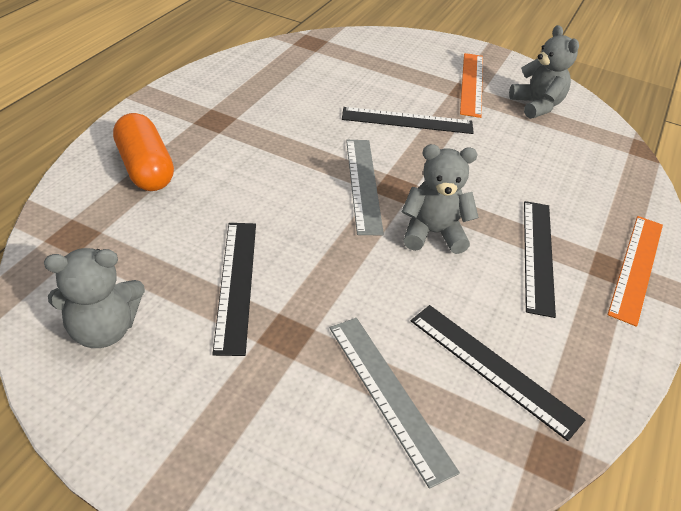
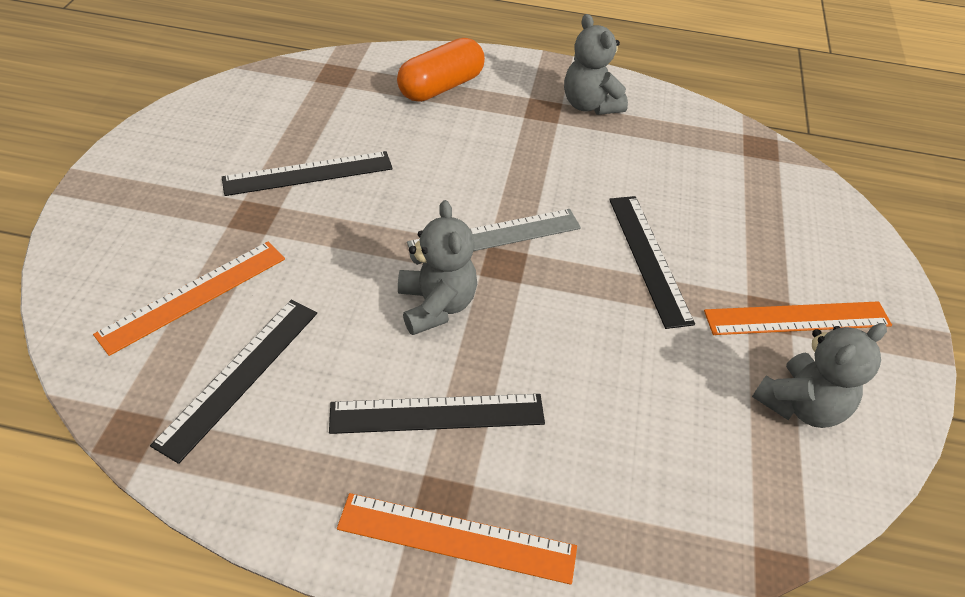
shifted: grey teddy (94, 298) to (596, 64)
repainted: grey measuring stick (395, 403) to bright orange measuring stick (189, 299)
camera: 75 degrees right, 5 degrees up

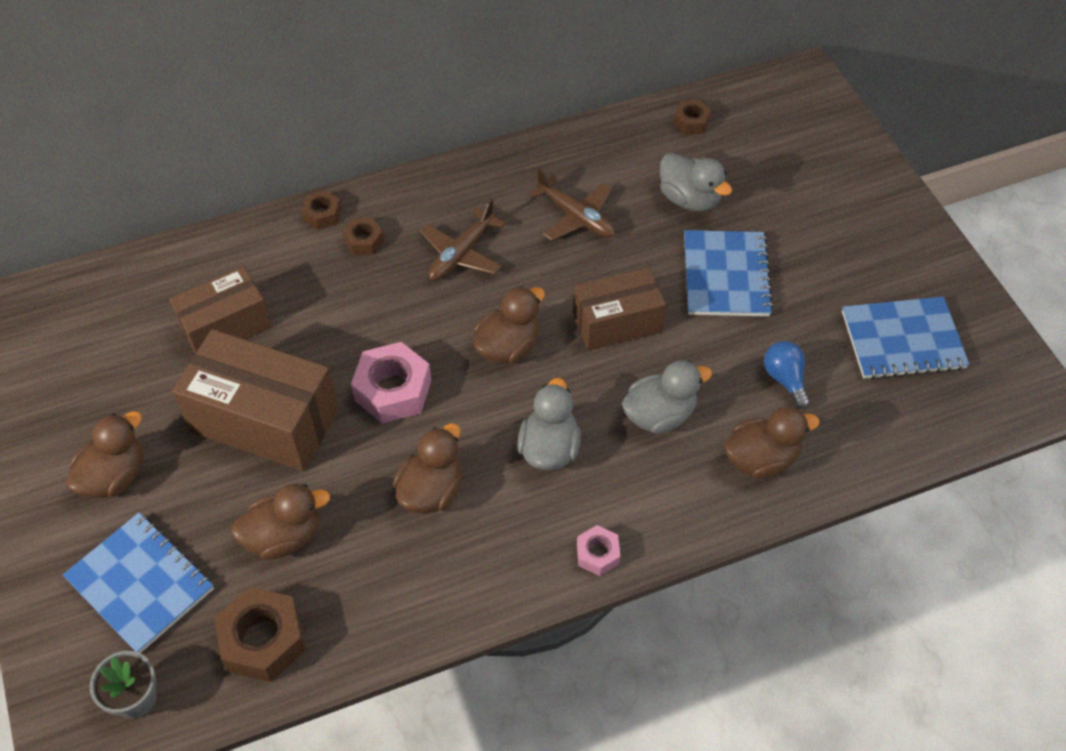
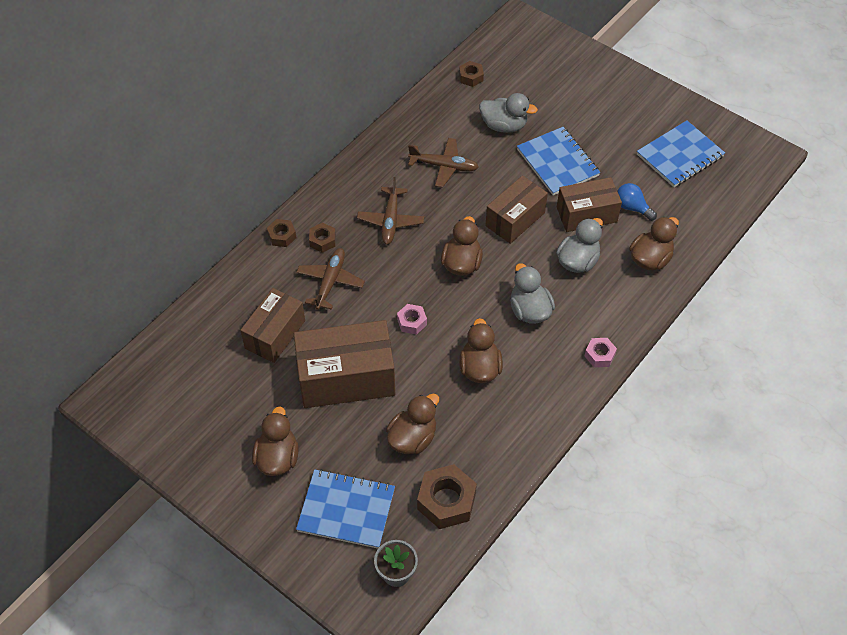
new: dark brown plane (330, 279); dark brown parcel (589, 204)
scaled: pink nut (391, 383) = (412, 319) x0.55
camera: 30 degrees left, 0 degrees up

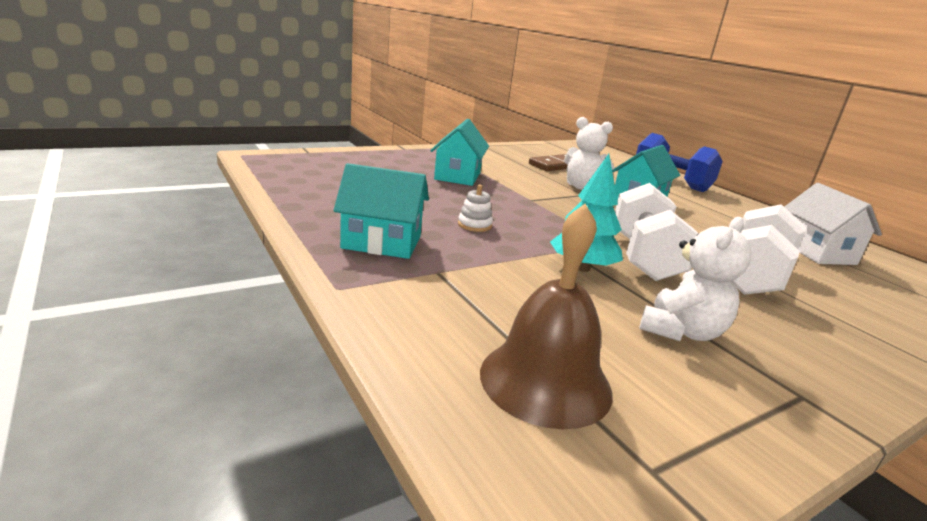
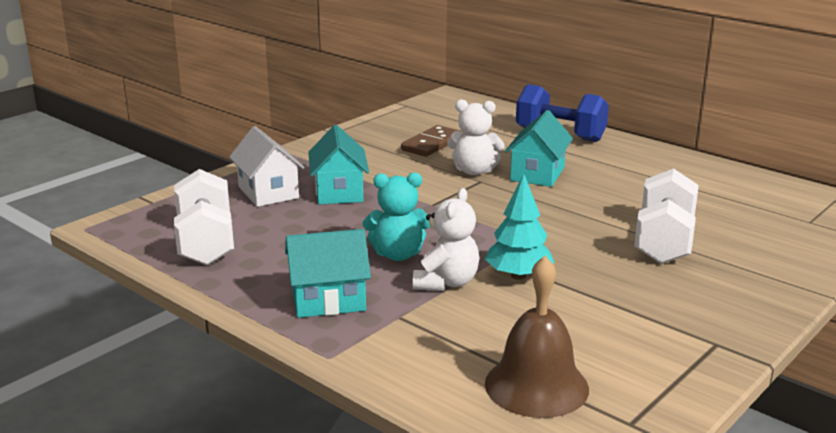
shifted: snow-white dumbbell (656, 232) to (204, 217); snow-white teddy (695, 279) to (446, 239); snow-white toy house (833, 224) to (267, 166)
swapped: snow-white stacking rings (475, 208) to aqua teddy (396, 217)
camera: 15 degrees left, 0 degrees up

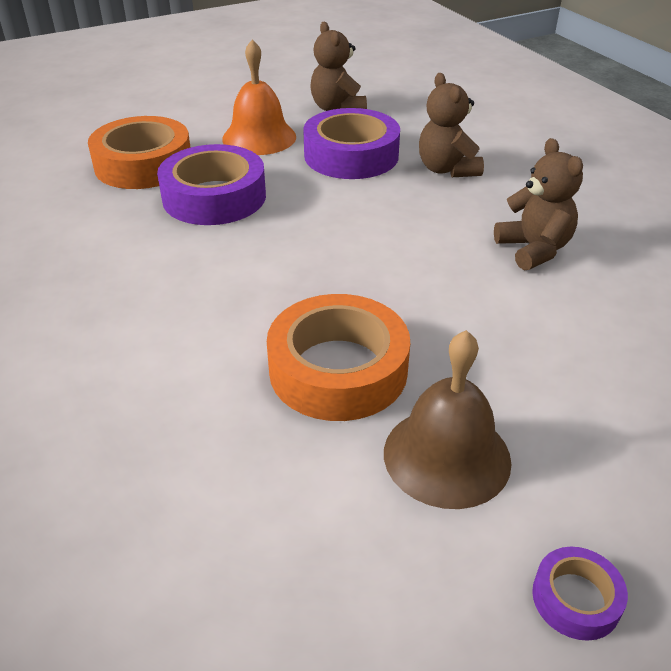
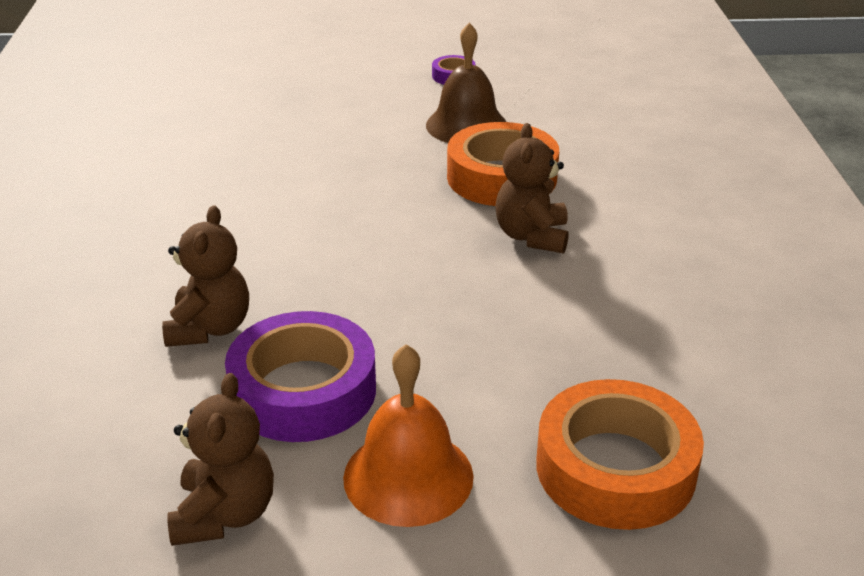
gone: royal purple tape (211, 184)
shifted: dark brown teddy (538, 204) to (532, 188)
camera: 155 degrees left, 5 degrees down

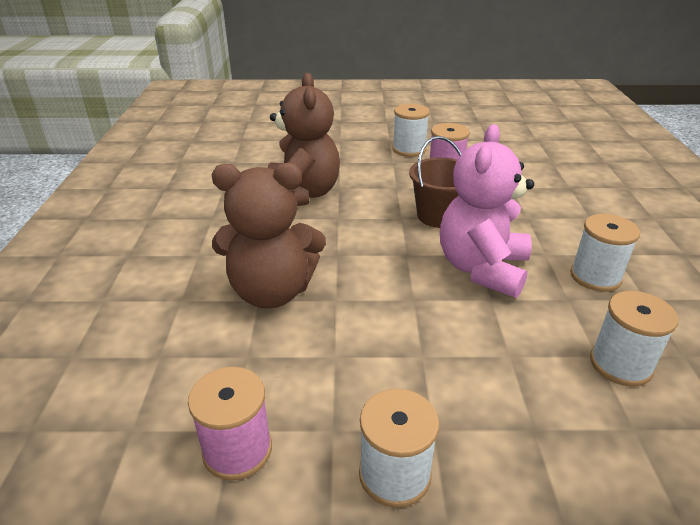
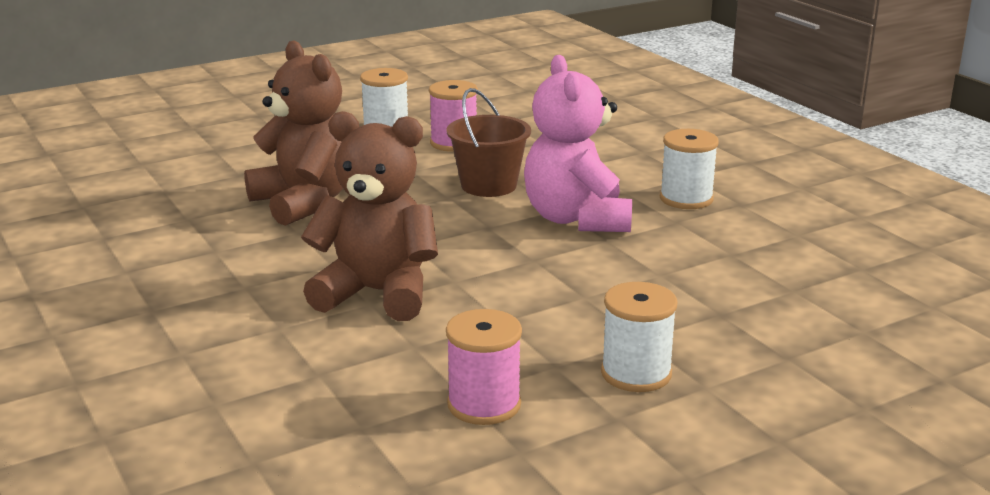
gone: snow-white bobbin (634, 339)
rotated: dark brown teddy (269, 236) = (369, 216) 135 degrees counterclockwise
camera: 30 degrees left, 10 degrees down

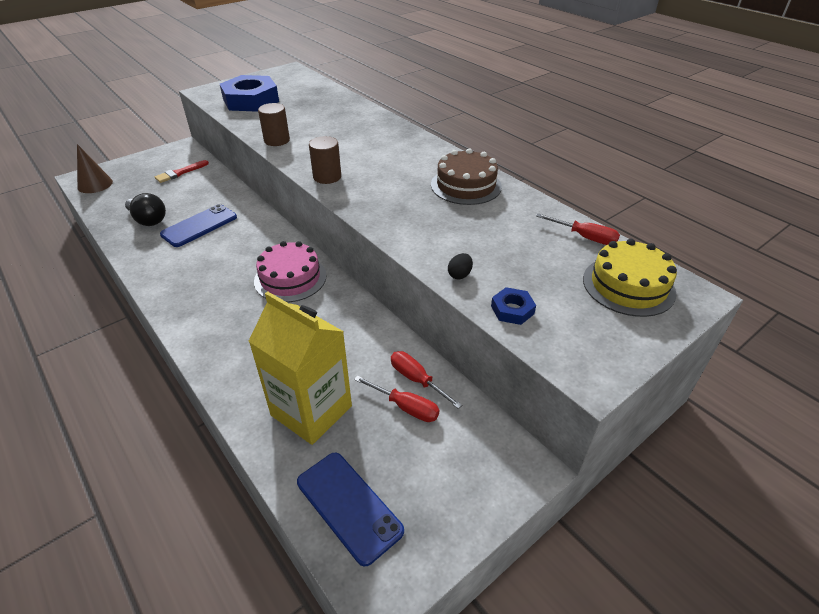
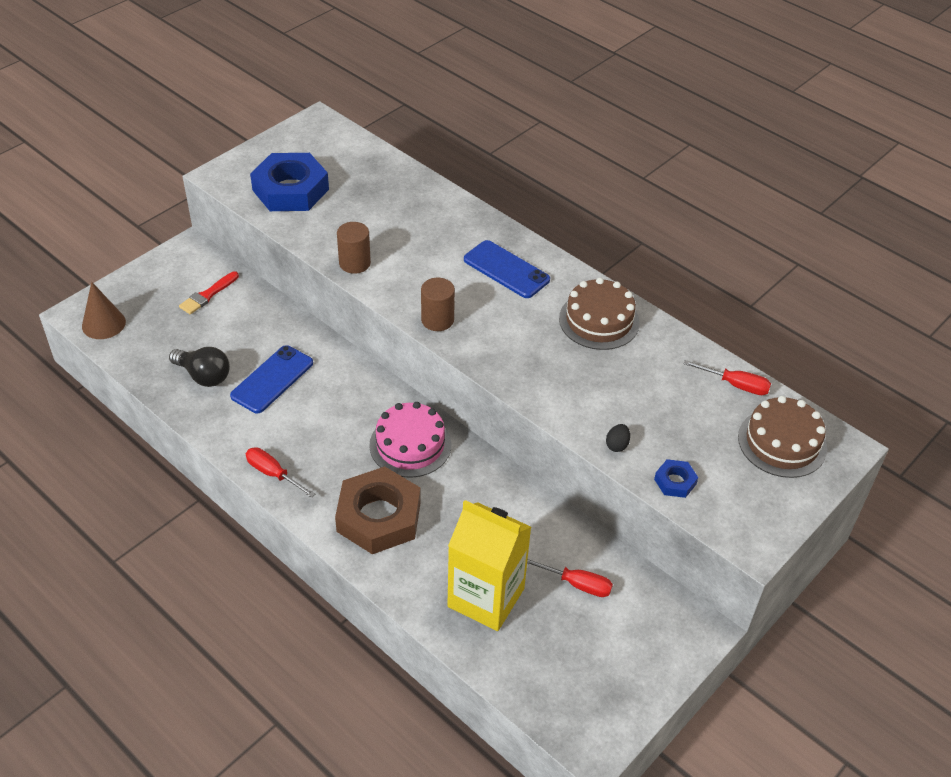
new: dark brown nut (378, 510)
shifted: royal blue phone (350, 510) to (507, 269); scarlet hand screwdriver (426, 380) to (280, 472)
repainted: yellow gateau (630, 278) to dark brown gateau (782, 437)
camera: 10 degrees left, 5 degrees up

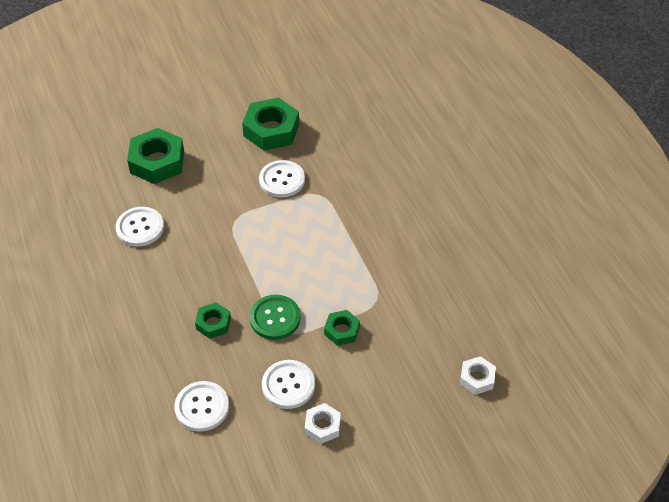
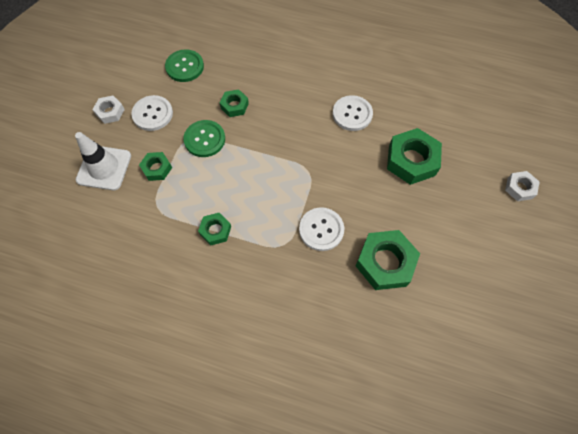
new: snow-white traffic cone (103, 161); emerald nut (214, 229)
shifted: snow-white nut (478, 375) to (522, 186)
repainted: snow-white shirt button (201, 406) to emerald shirt button (184, 65)
camera: 130 degrees right, 15 degrees up

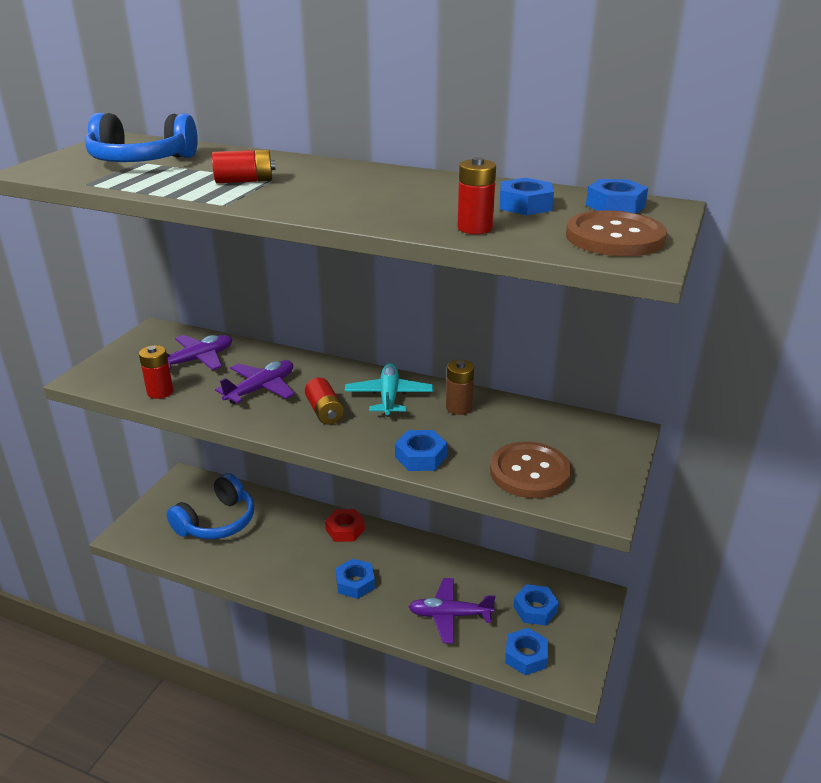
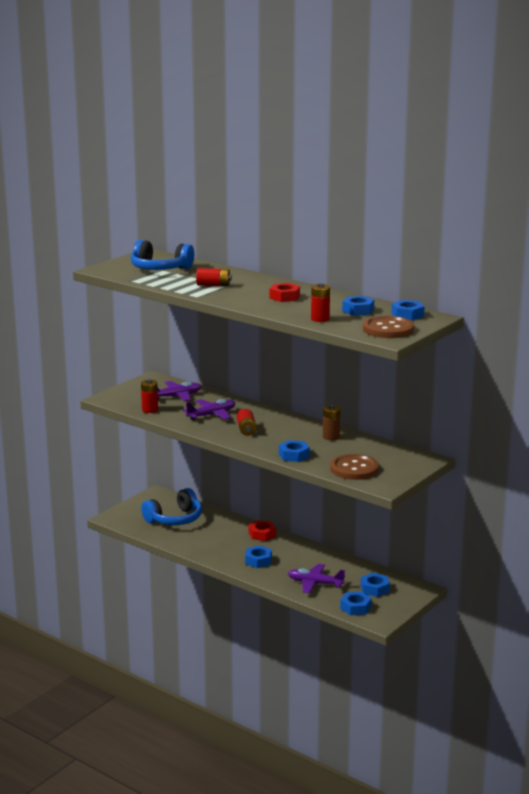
gone: aqua plane (389, 390)
new: scarlet nut (285, 292)
camera: 15 degrees right, 10 degrees down

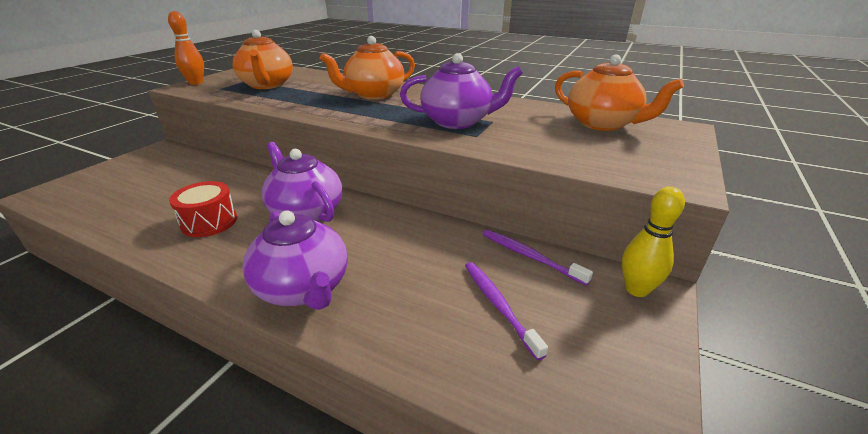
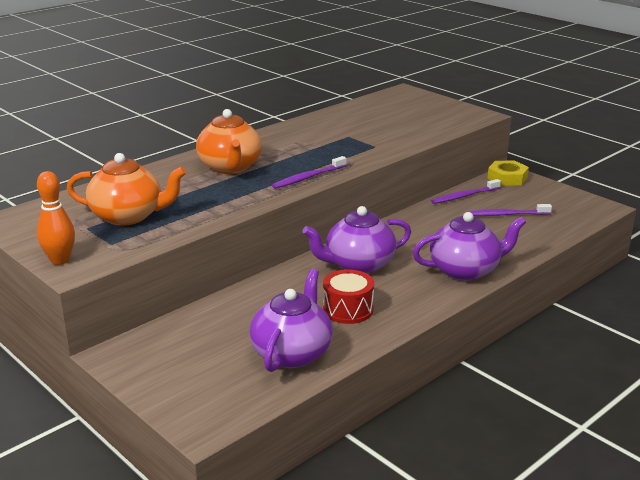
gone: bright orange china teapot (619, 92)
new: royal purple toothbrush (309, 172)
shifted: royal purple china teapot (461, 91) to (291, 320)
swapped: yellow tenpin (653, 242) to yellow nut (508, 173)
camera: 70 degrees left, 5 degrees down

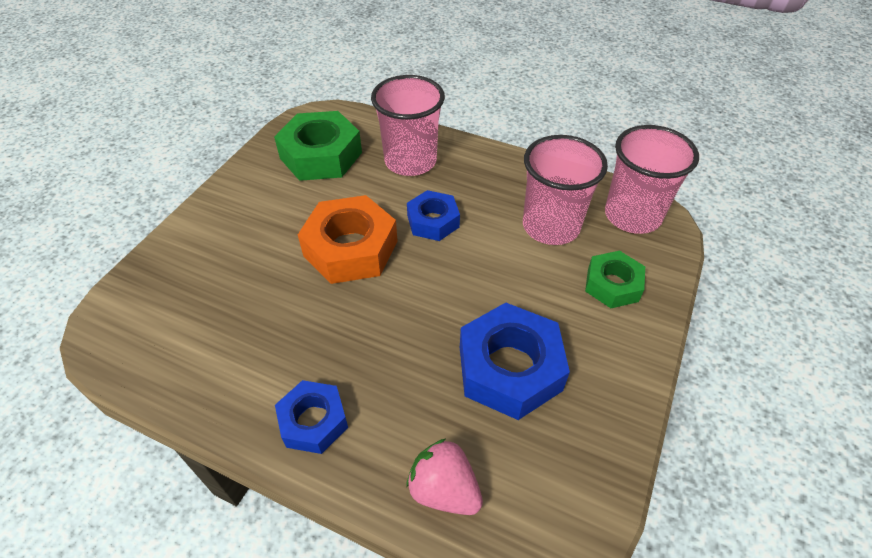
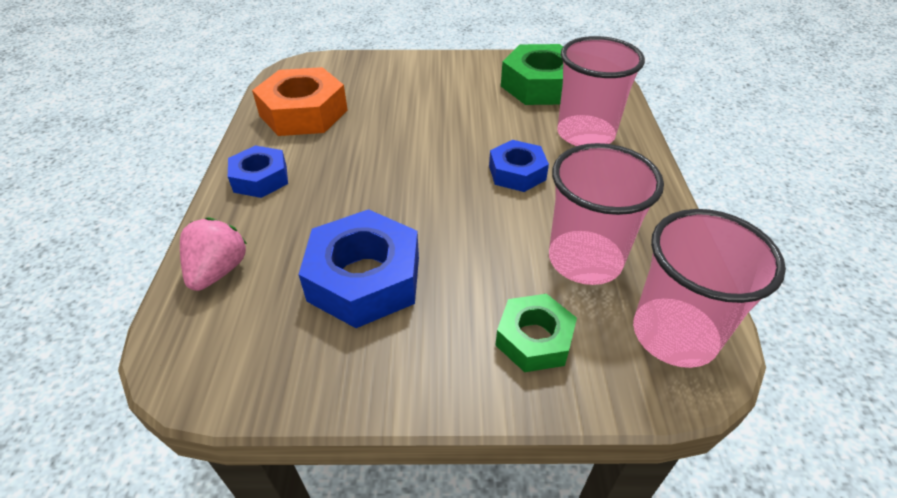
shifted: bright orange nut (348, 239) to (300, 101)
camera: 65 degrees right, 5 degrees down

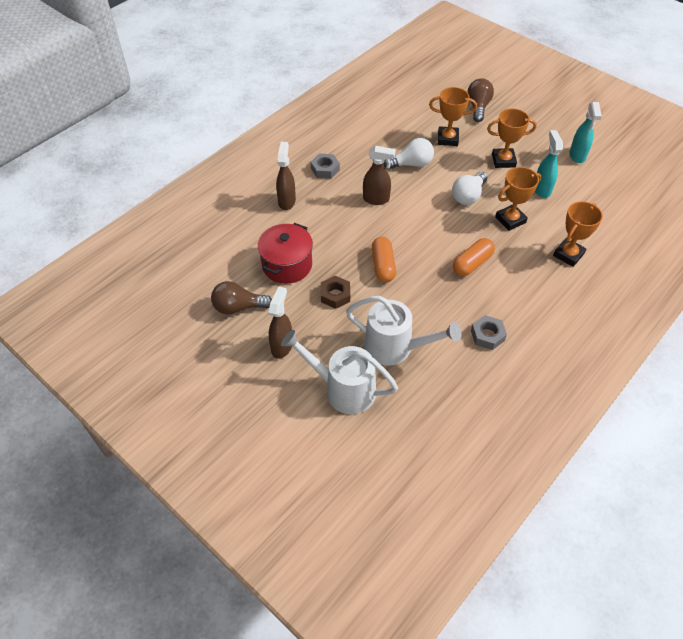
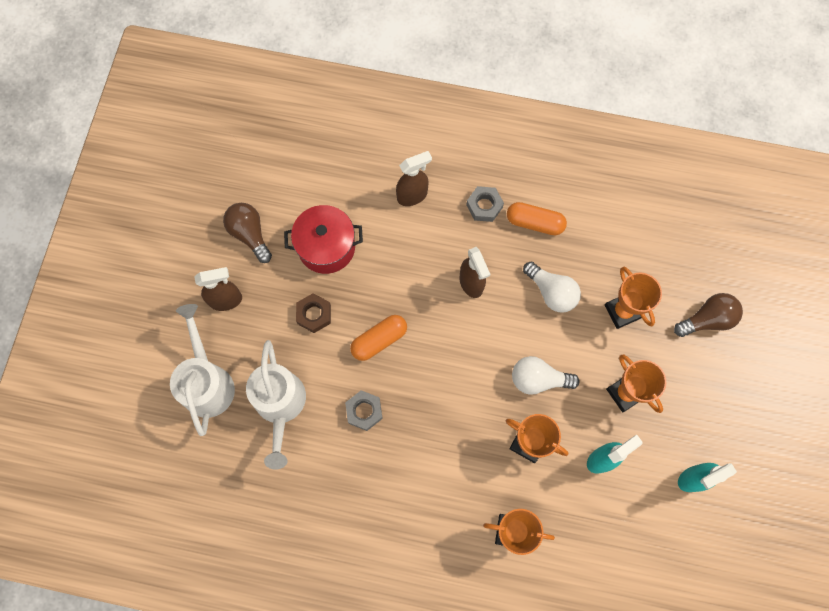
shifted: bright orange pill shape (474, 257) to (537, 218); grey nut (489, 332) to (364, 410)
camera: 60 degrees right, 20 degrees up

